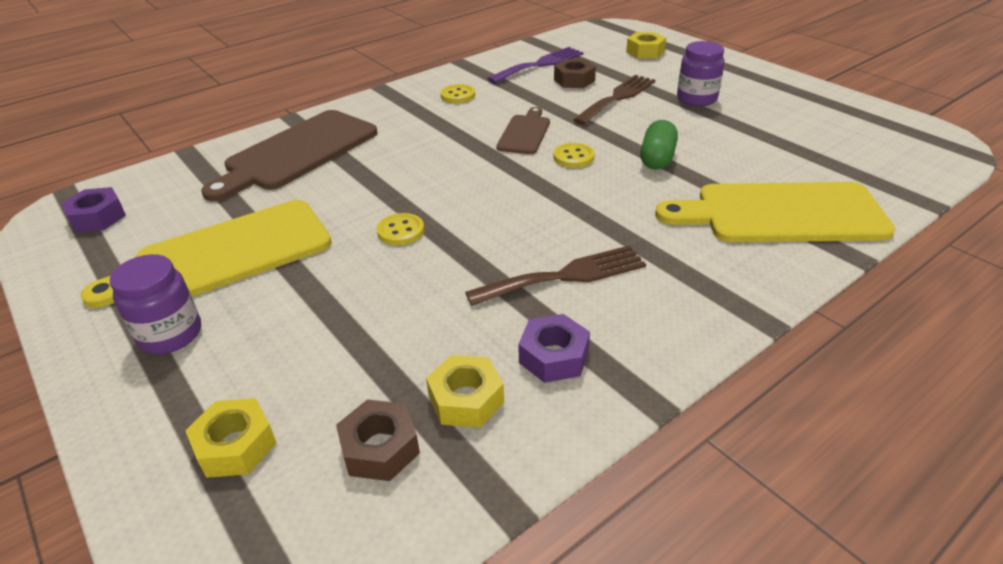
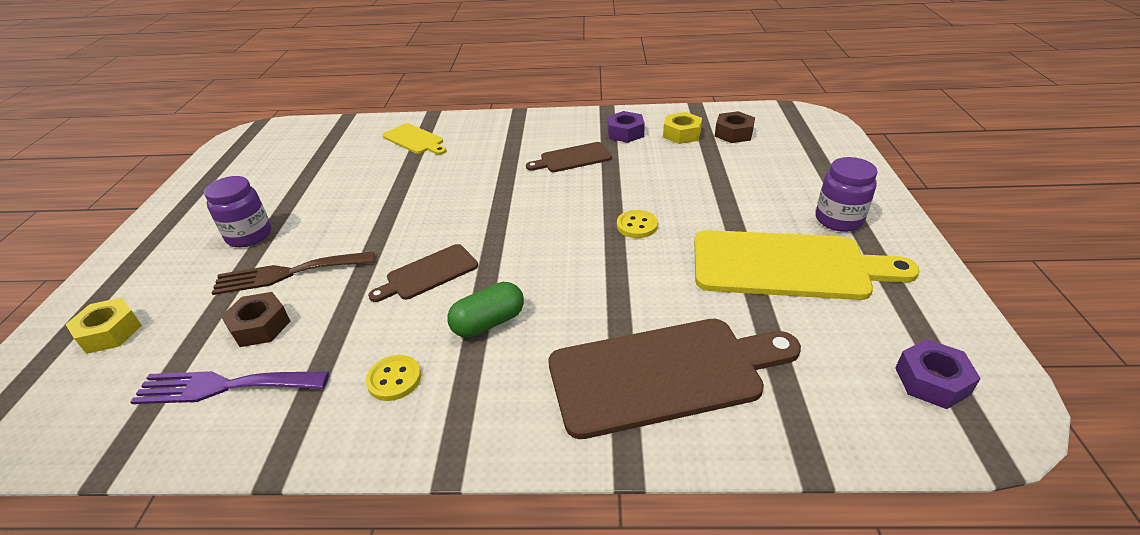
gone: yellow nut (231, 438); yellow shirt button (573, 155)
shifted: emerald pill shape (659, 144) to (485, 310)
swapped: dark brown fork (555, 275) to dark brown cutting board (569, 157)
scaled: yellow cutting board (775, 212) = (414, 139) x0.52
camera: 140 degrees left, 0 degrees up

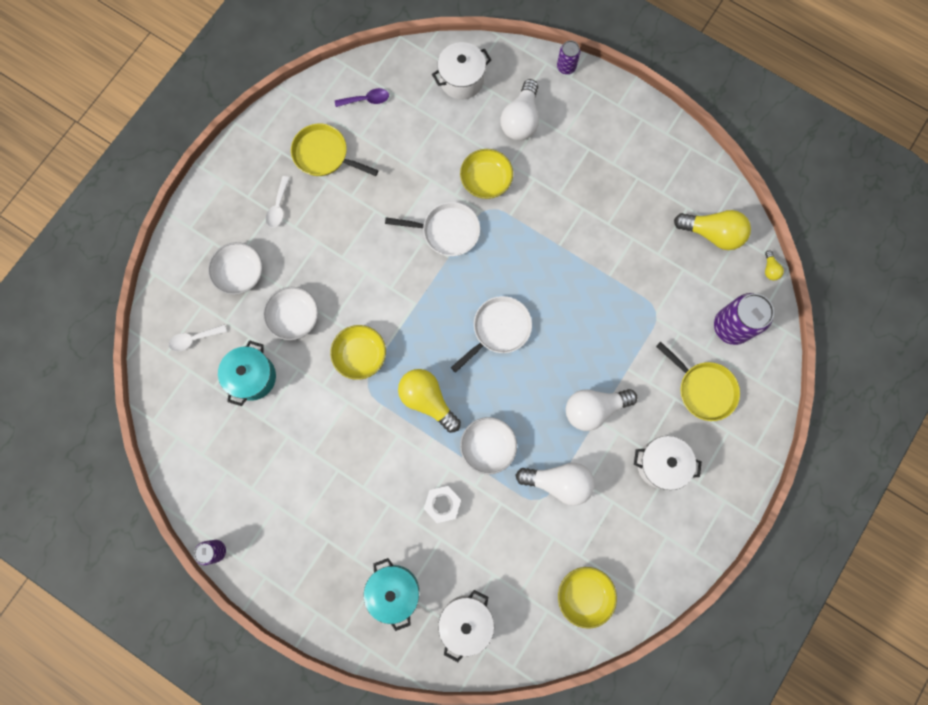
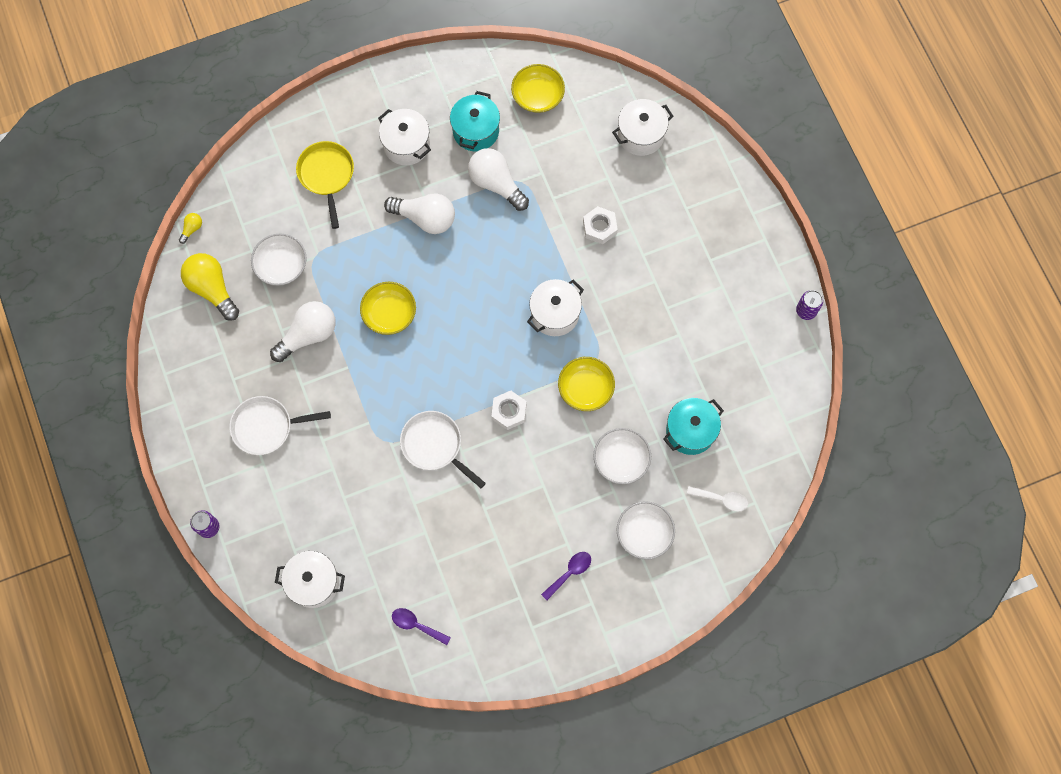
gone: yellow frying pan (335, 150); royal purple soda can (744, 319)
new: snow-white nut (509, 410)
shifted: aqua stockpot (391, 594) to (475, 121); snow-white frying pan (491, 334) to (280, 425); yellow bowl (486, 174) to (388, 308); snow-white bowl (488, 446) to (279, 259); snow-white bulb (519, 110) to (303, 331)
swapped: yellow bulb (429, 401) to snow-white stockpot (555, 307)
repainted: snow-white teaspoon (278, 202) to royal purple teaspoon (566, 576)
camera: 145 degrees left, 5 degrees down

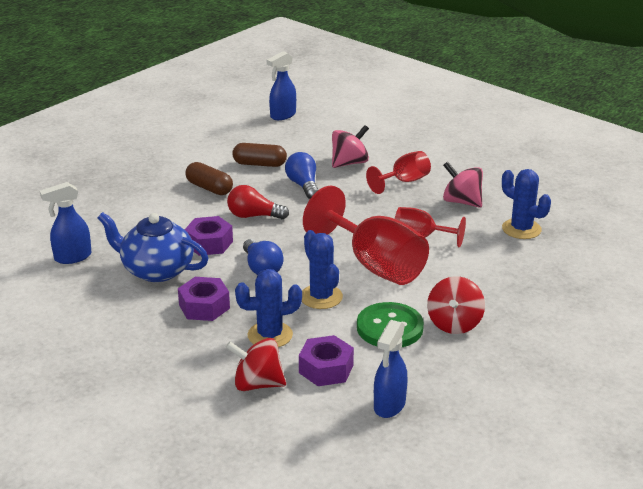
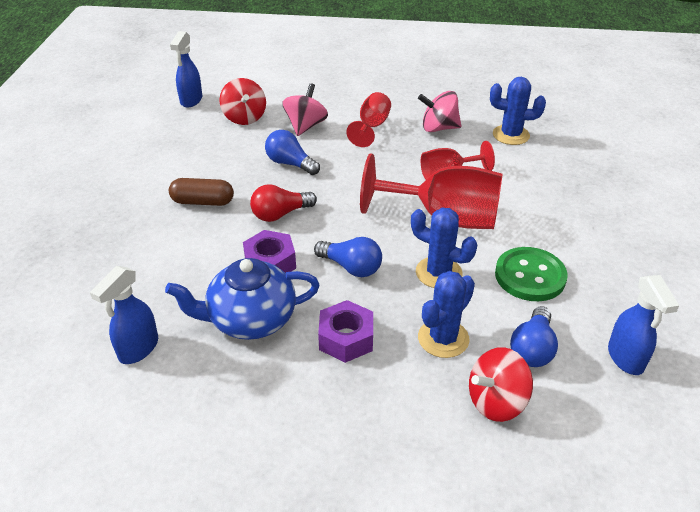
gone: dark brown pill shape (259, 155)
shifted: scarlet toy top (456, 305) to (242, 101)
swapped: royal purple nut (326, 360) to royal blue bulb (534, 336)
camera: 35 degrees left, 10 degrees up

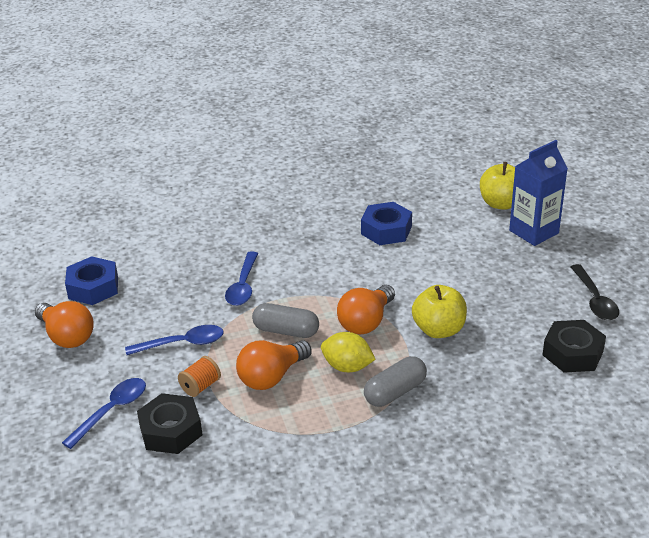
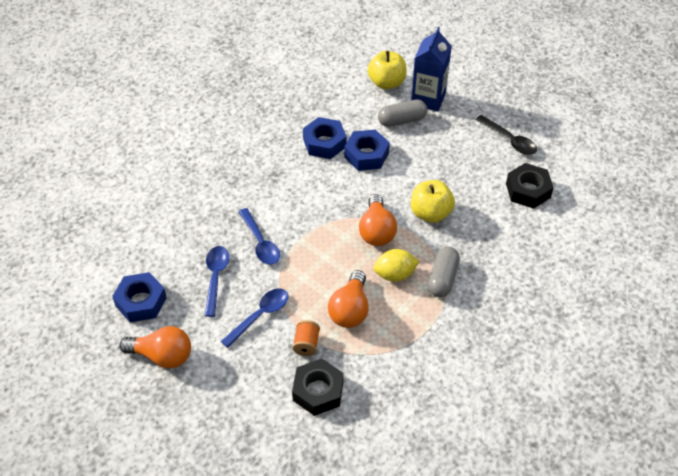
new: royal blue nut (367, 150)
shifted: royal blue teaspoon (104, 413) to (216, 281); grey pill shape (285, 320) to (402, 113)
camera: 35 degrees left, 15 degrees up

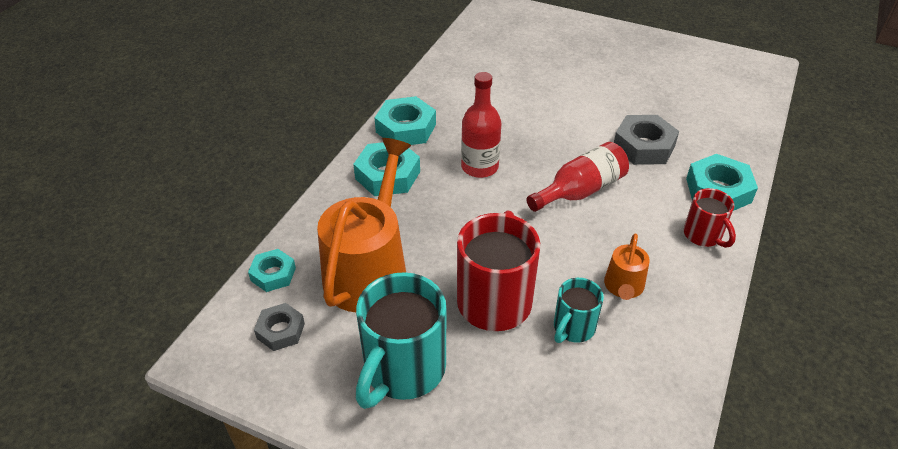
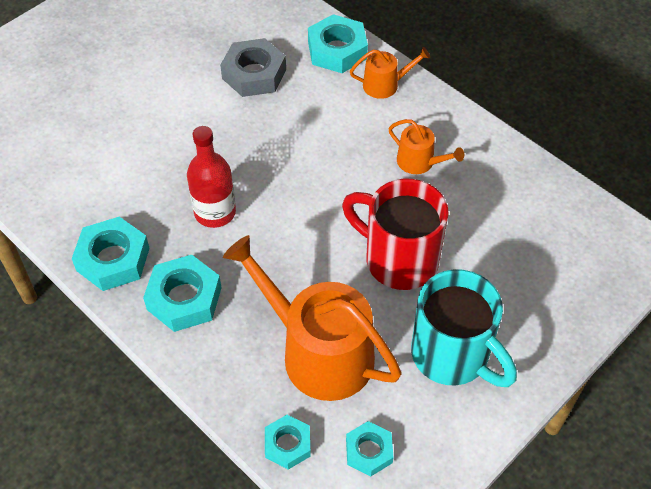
gone: scarlet drink bottle (578, 177); aqua tea mug (579, 310)
swapped: scarlet tea mug (710, 218) to bright orange sprinkling can (390, 73)
repainted: grey nut (279, 327) to aqua nut (369, 448)
camera: 70 degrees left, 10 degrees up

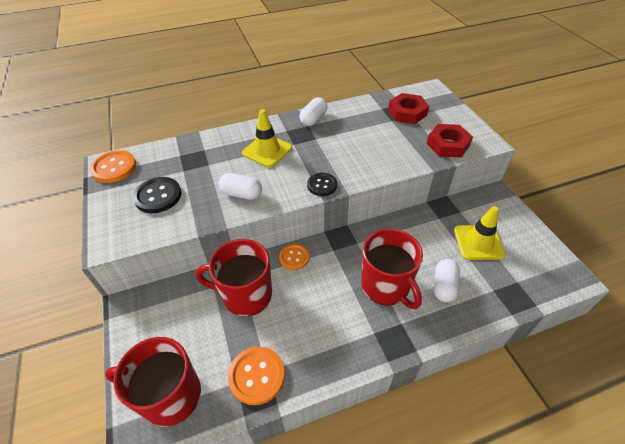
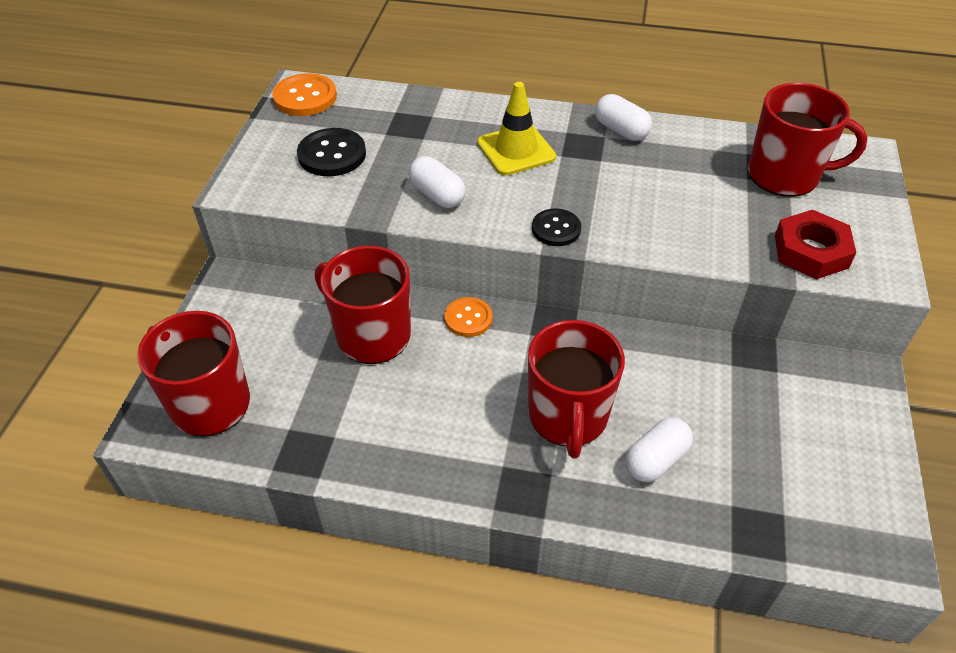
gone: bright orange shirt button (256, 375); yellow traffic cone (480, 233)
swapped: scarlet nut (408, 108) to scarlet tea mug (807, 140)
rotated: snow-white pill shape (314, 111) = (623, 117) 75 degrees clockwise
camera: 30 degrees right, 0 degrees up

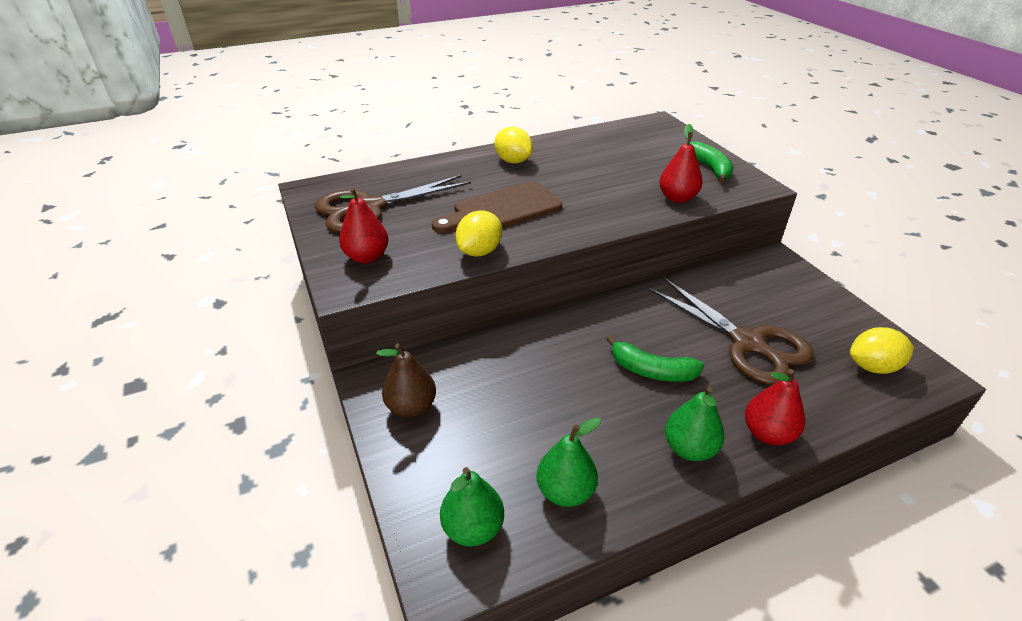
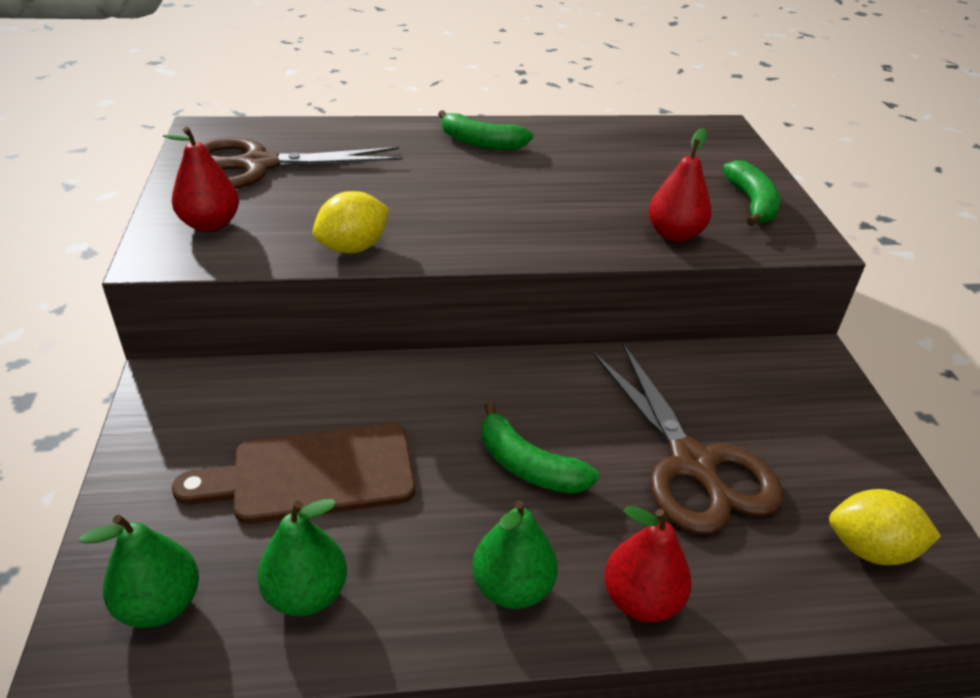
gone: dark brown pear fruit (406, 380)
shifted: dark brown cutting board (497, 207) to (293, 473)
swapped: yellow lemon (513, 145) to emerald banana fruit (485, 130)
camera: 15 degrees right, 0 degrees up

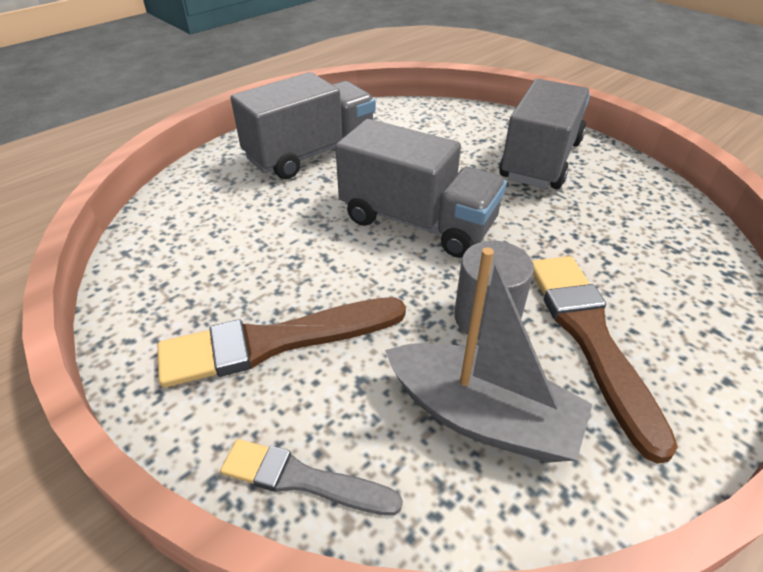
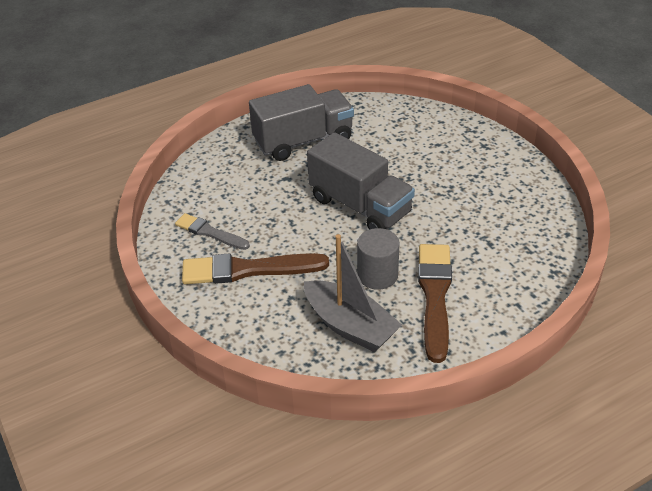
gone: grey toy truck (544, 134)
shifted: grey paintbrush (311, 477) to (212, 231)
camera: 15 degrees right, 0 degrees up

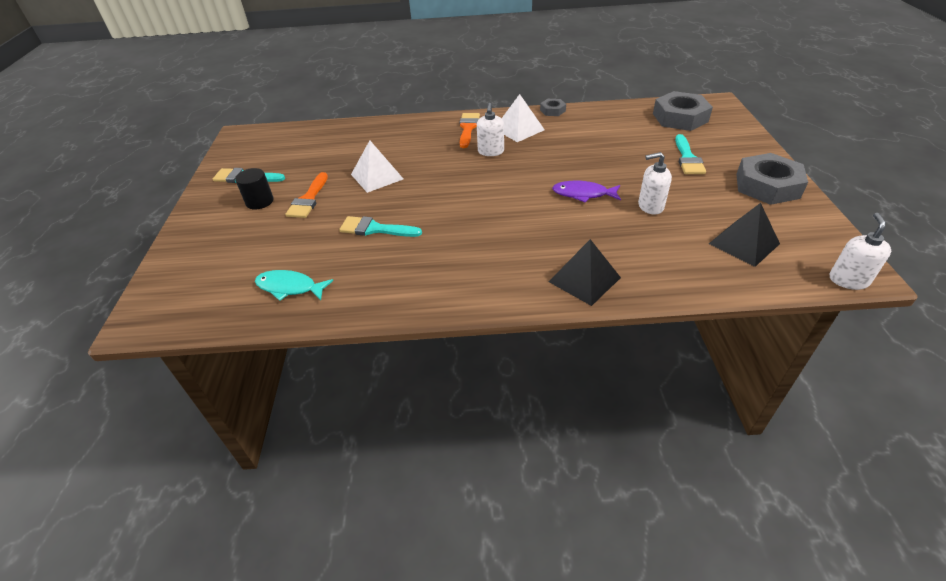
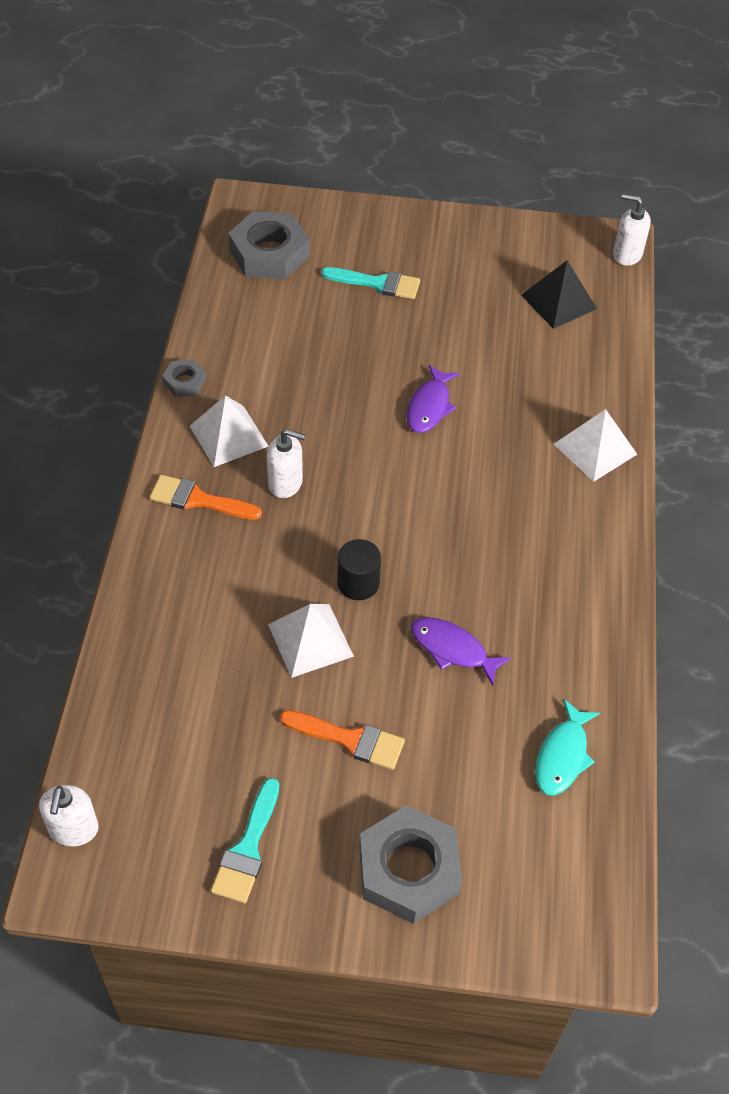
shifted: jet-black cylinder (254, 189) to (359, 569); snow-white pump bottle (655, 183) to (69, 815); grey nut (772, 179) to (410, 864)
swapped: aqua paintbrush (380, 226) to royal purple toy fish (461, 651)
repainted: jet-black solid pyramid (584, 272) to snow-white solid pyramid (595, 445)
camera: 85 degrees left, 10 degrees up

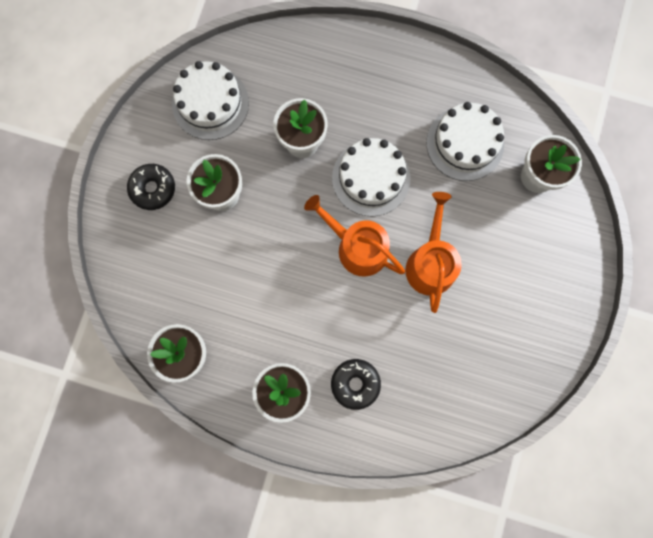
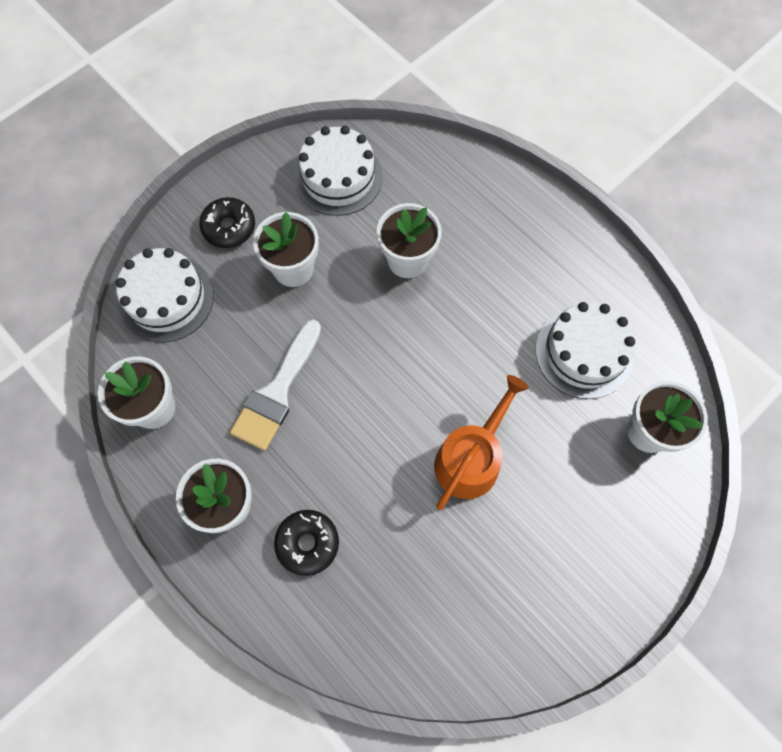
gone: bright orange sprinkling can (354, 236)
new: snow-white paintbrush (275, 385)
shifted: snow-white gateau (371, 177) to (164, 295)
camera: 30 degrees right, 10 degrees down

